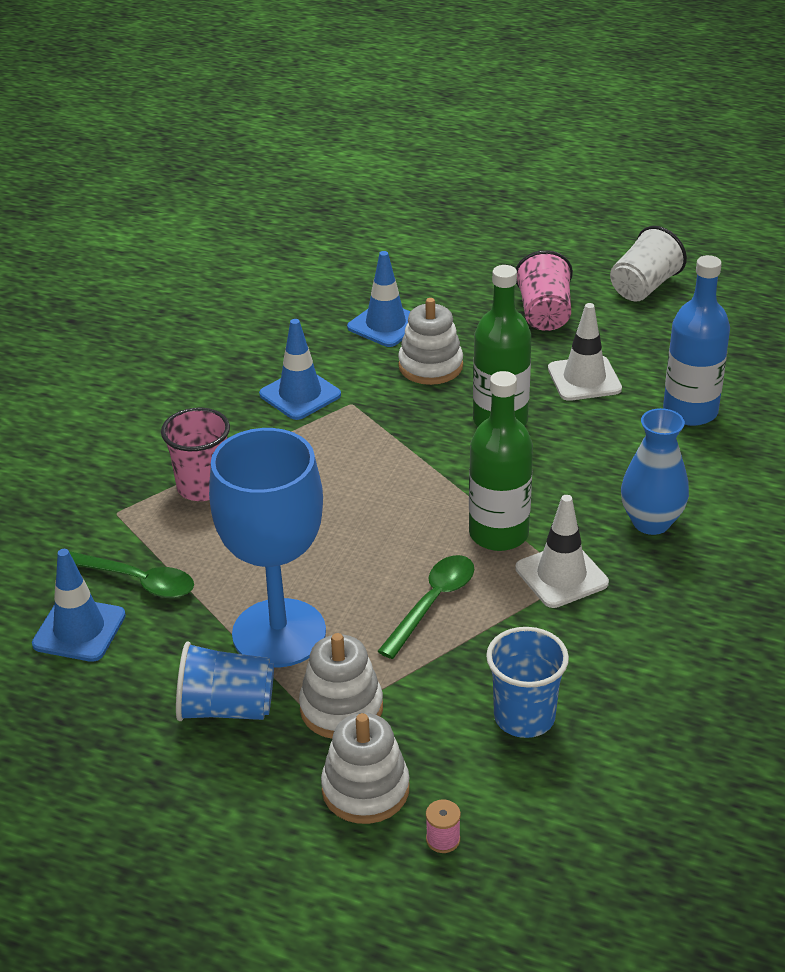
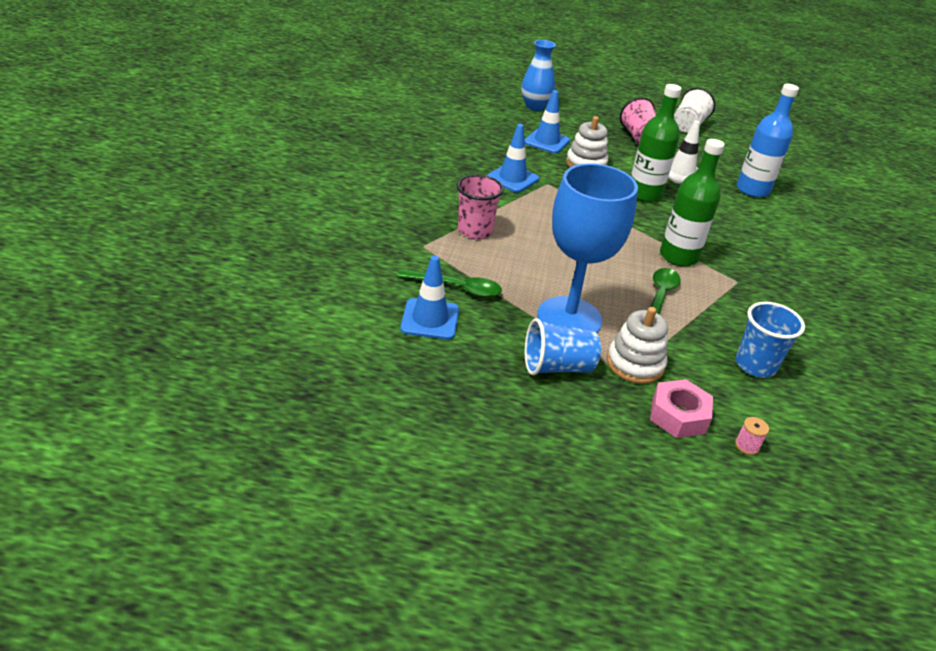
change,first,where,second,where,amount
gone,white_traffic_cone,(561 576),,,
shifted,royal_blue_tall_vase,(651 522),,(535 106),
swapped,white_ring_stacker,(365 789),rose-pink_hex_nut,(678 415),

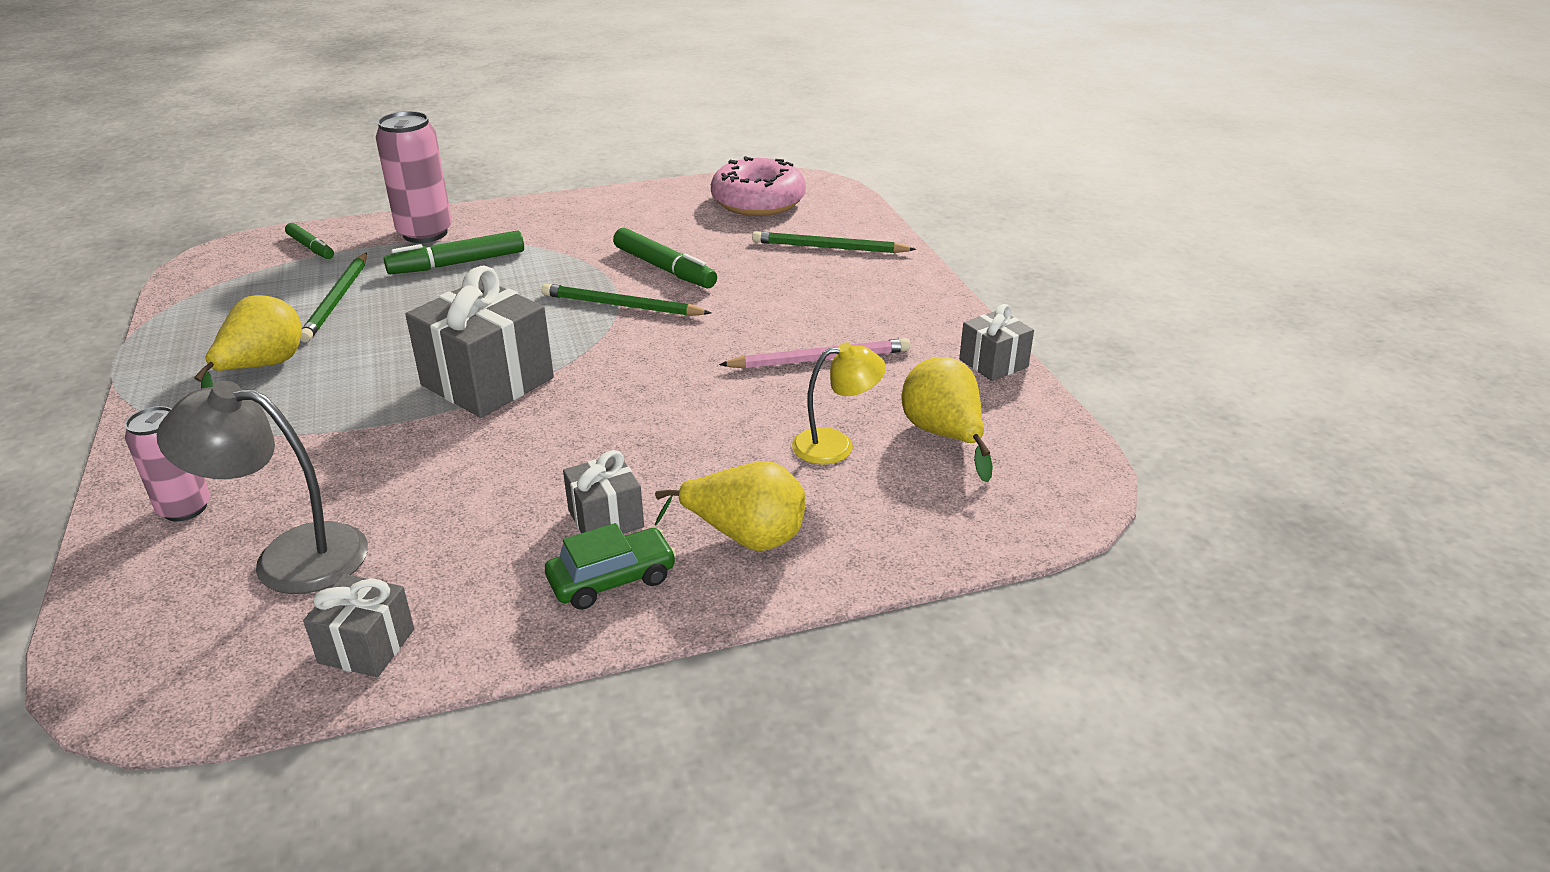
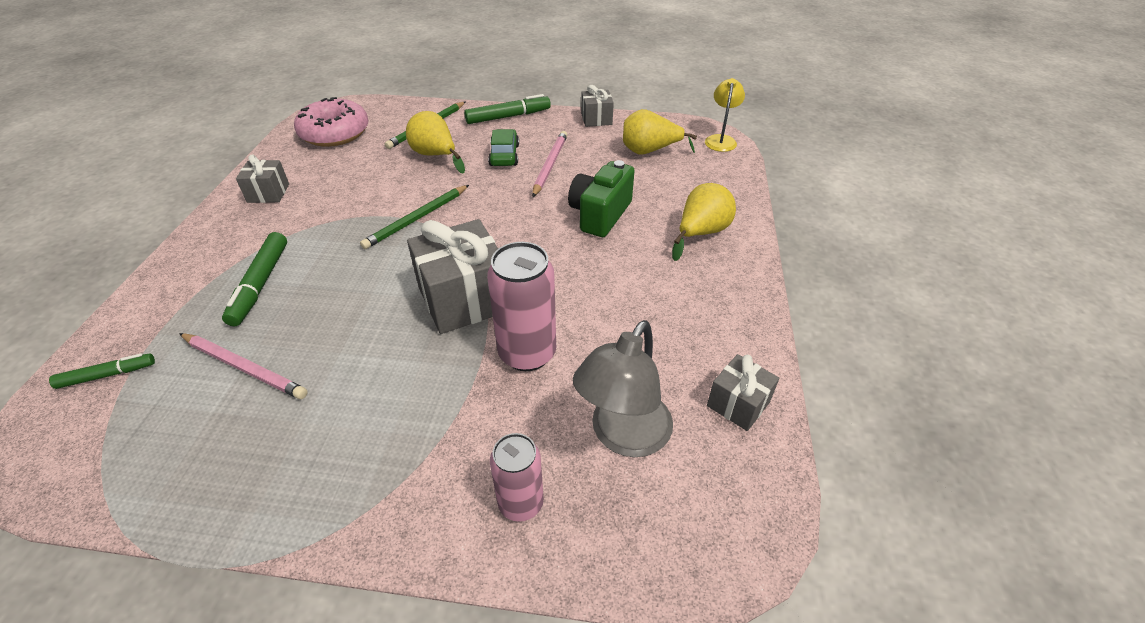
change,first,where,second,where,amount
new,,,leaf-green_camera,(600 214),
shifted,golden_pear,(262 368),,(435 156),
shifted,rose-pink_soda_can,(425 233),,(527 353),
shifted,leaf-green_toy_car,(612 579),,(504 155),
shifted,grey_present,(605 519),,(268 193),
shifted,leaf-green_felt_pen,(664 268),,(508 117),
shifted,golden_reading_lamp,(835 445),,(721 140),
repainted,leaf-green_lead_pencil,(337 300),rose-pink_lead_pencil,(244 367),

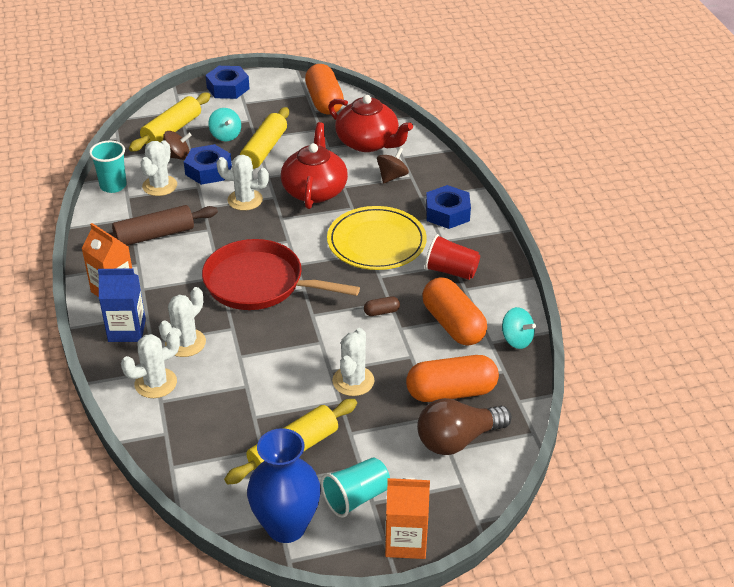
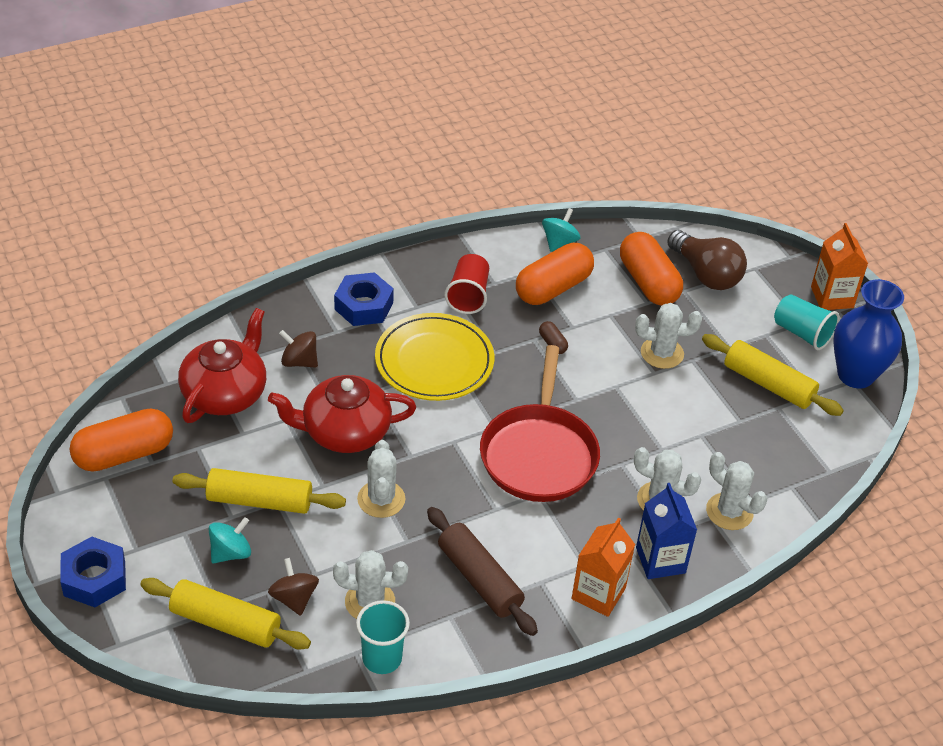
change,first,where,second,where,amount
gone,royal_blue_hex_nut,(208 170),,,

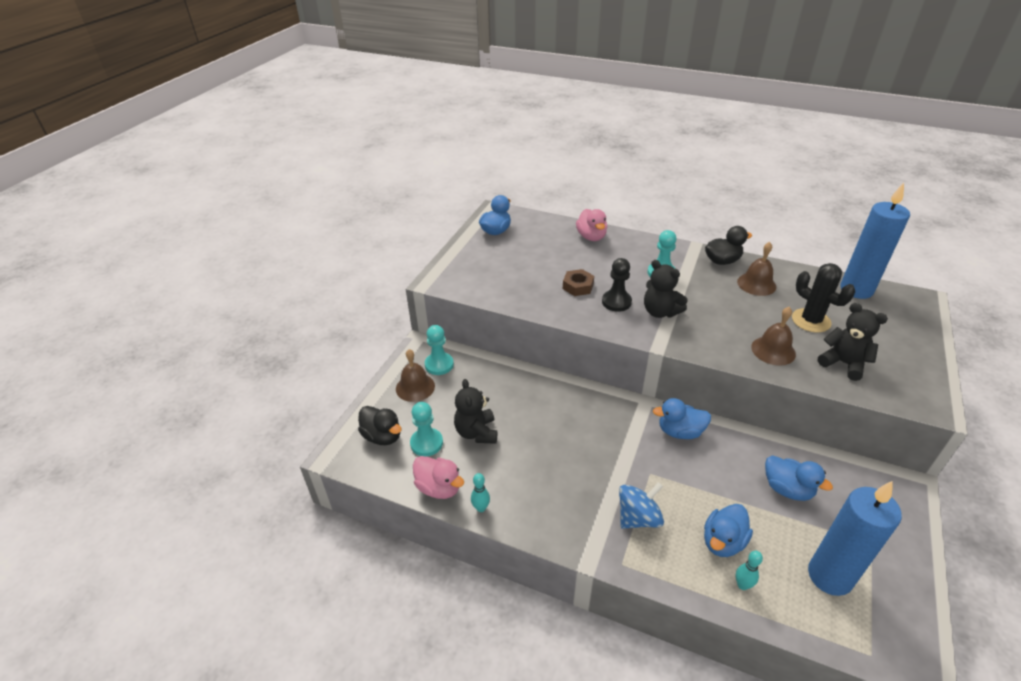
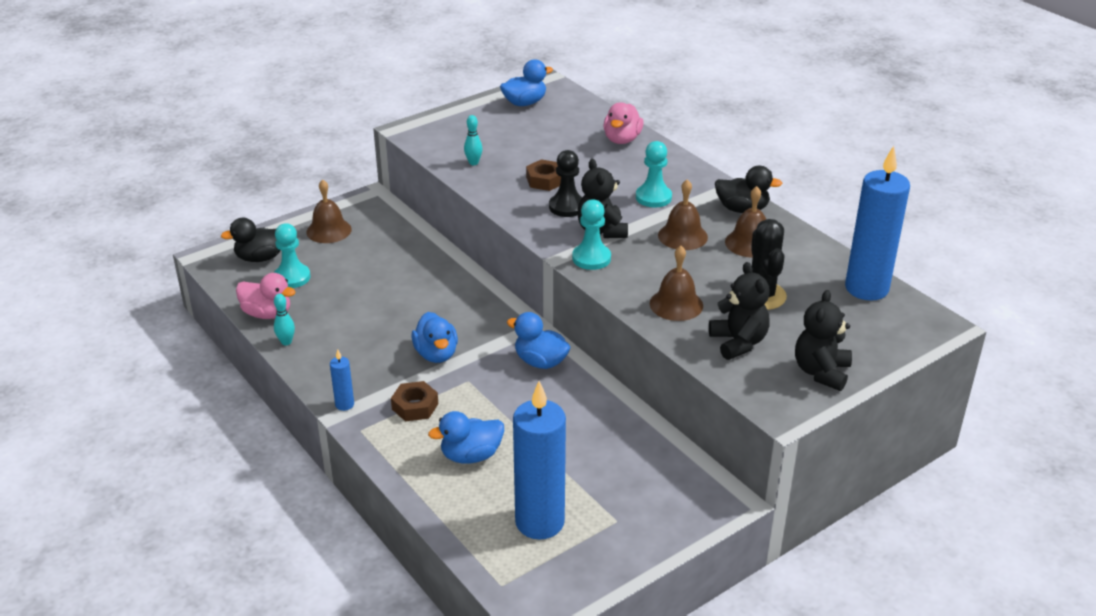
change,first,where,second,where,amount
new,,,royal_blue_candle,(344 404),
new,,,brown_hand_bell,(682 236),
shifted,turquoise_game_pawn,(439 365),,(591 258),
shifted,jet-black_stuffed_bear,(476 432),,(821 372),
shifted,turquoise_tenpin,(742 585),,(473 163),
shifted,royal_blue_toy_duck,(787 489),,(436 354),
swapped,royal_blue_toy_top,(638 518),brown_hex_nut,(415 406),
rotated,jet-black_toy_duck,(382 436),,(260 258),90 degrees clockwise
rotated,rose-pink_toy_duck,(439 488),,(267 314),45 degrees counterclockwise

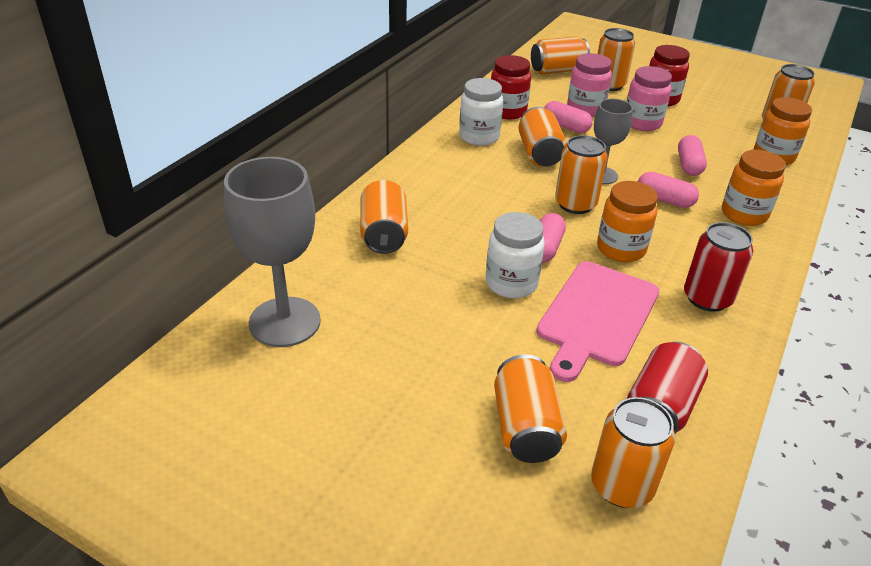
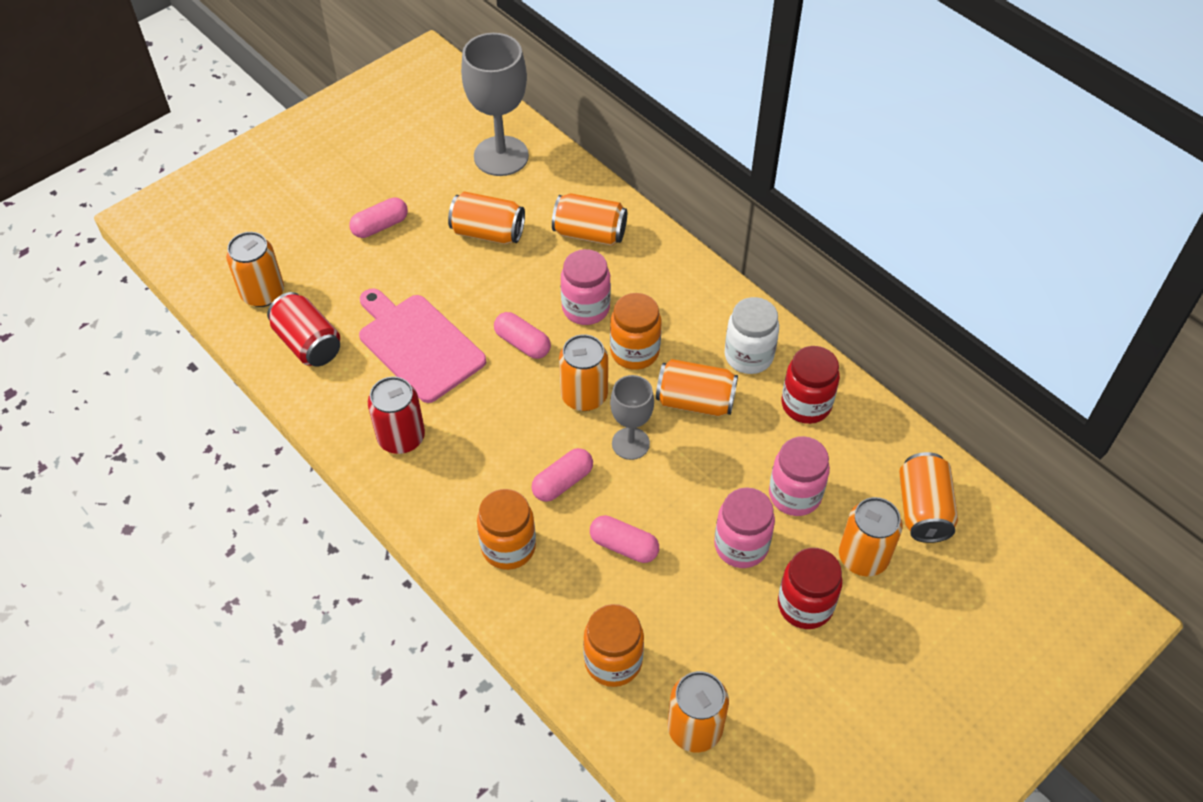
change,first,where,second,where,amount
gone,white_jar,(511 283),,,
new,,,rose-pink_jar,(586 308),
shifted,bright_orange_soda_can,(525 427),,(488 233),
shifted,rose-pink_pill,(565 127),,(380 226),
shifted,bright_orange_jar,(621 249),,(634 352),

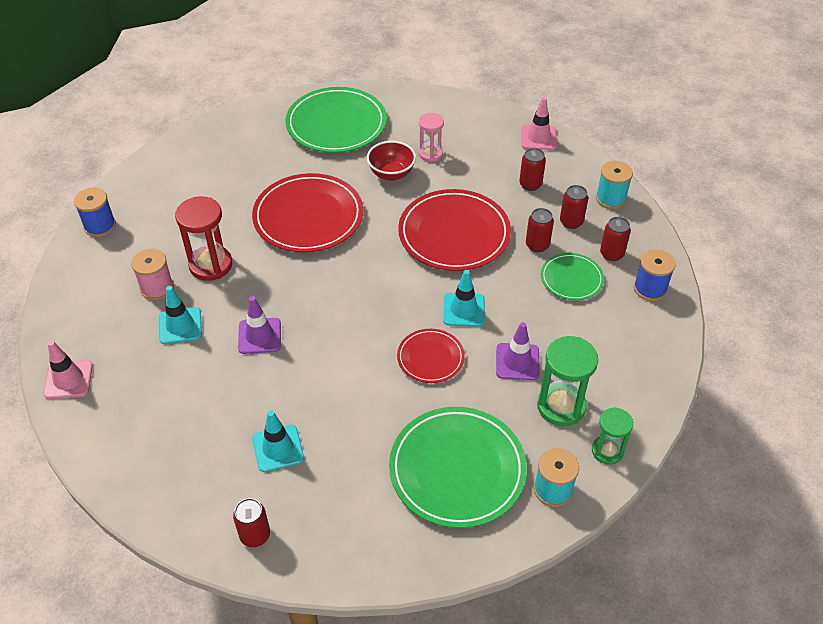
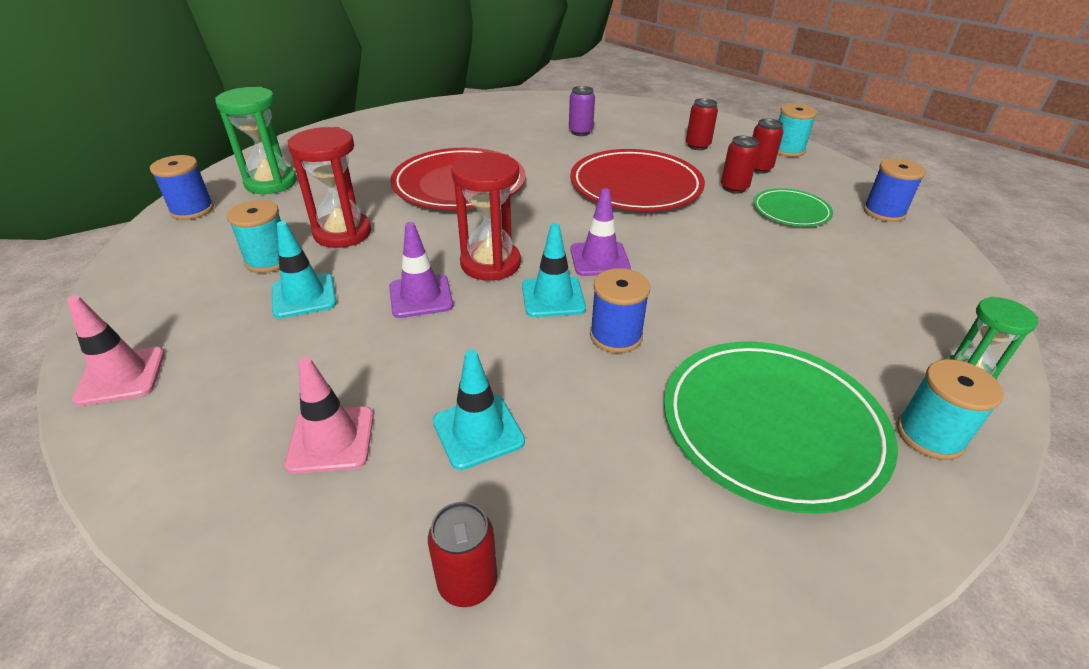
change,first,where,second,where,amount
gone,leaf-green_plate,(336 124),,,
gone,scarlet_deep_dish,(391 174),,,
gone,scarlet_plate,(430 358),,,
gone,scarlet_soda_can,(611 254),,,
new,,,scarlet_sandglass,(490 264),
new,,,royal_blue_bobbin,(616 336),
shifted,turquoise_traffic_cone,(464 310),,(553 297),
shifted,violet_traffic_cone,(517 362),,(599 259),
shifted,rose-pink_traffic_cone,(538 138),,(331 439),
shifted,leaf-green_sandglass,(561 406),,(271 183),
swapped,rose-pink_sandglass,(430 154),violet_soda_can,(580 132),
repainted,rose-pink_bobbin,(157 288),turquoise_bobbin,(269 260),

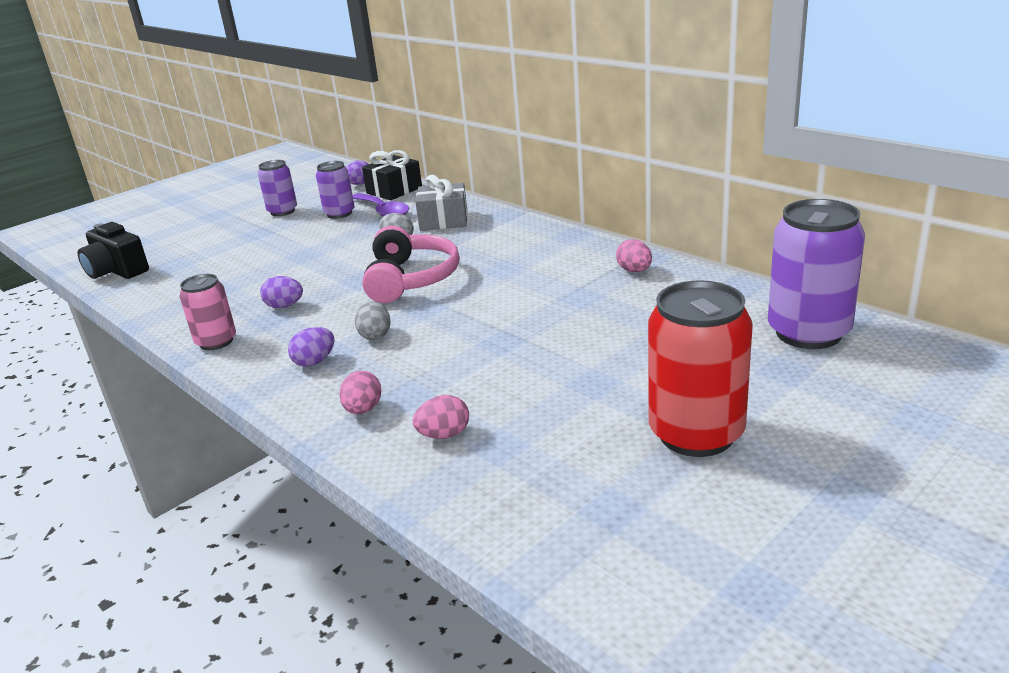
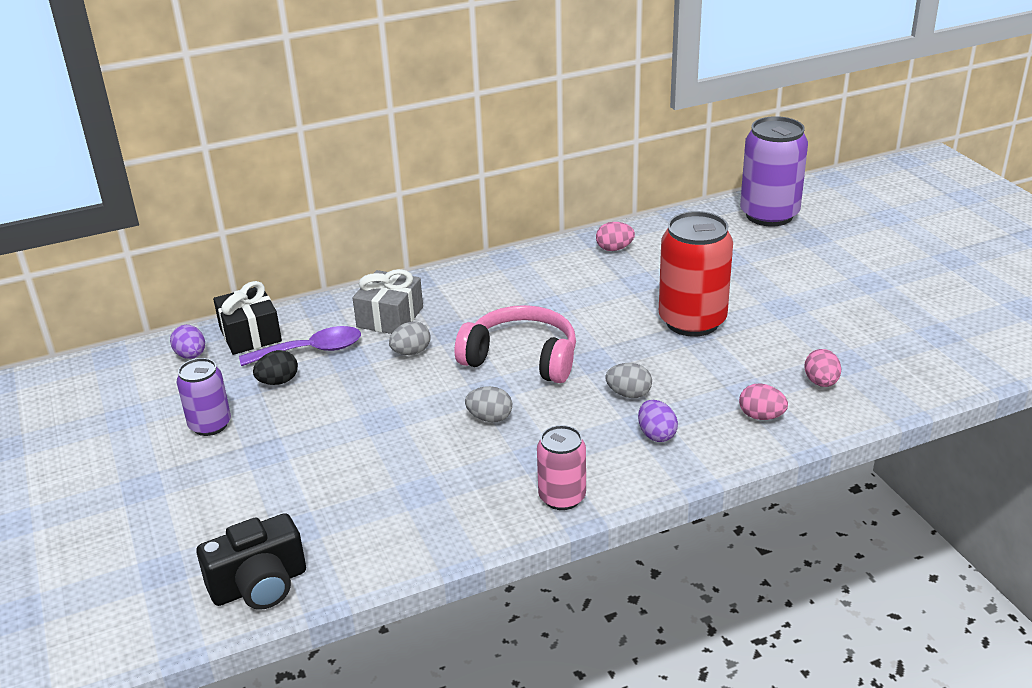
change,first,where,second,where,amount
gone,violet_toy_egg,(284 306),,,
new,,,grey_toy_egg,(490 418),
shifted,scarlet_soda_can,(696 434),,(692 321),
swapped,violet_soda_can,(339 213),jet-black_toy_egg,(278 381),

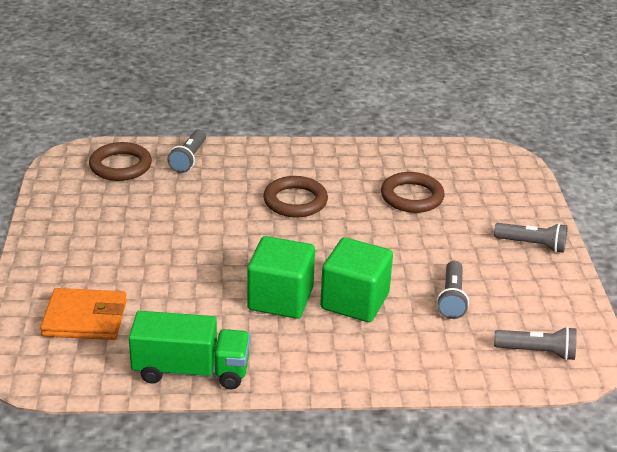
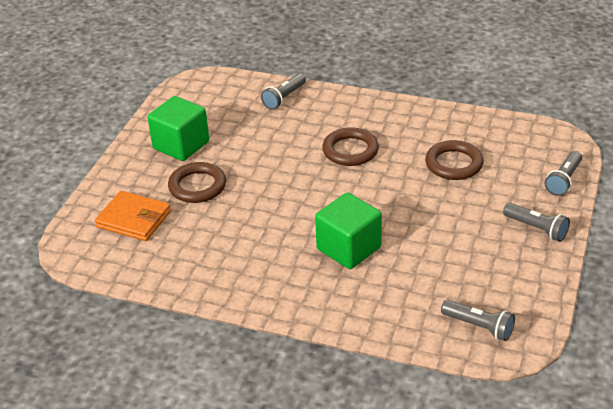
change,first,where,second,where,amount
gone,leaf-green_lorry,(191 371),,,
shifted,brown_torus,(120 166),,(197 186),
shifted,leaf-green_block,(280 299),,(181 145),
shifted,grey_flashlight,(451 299),,(563 180),

